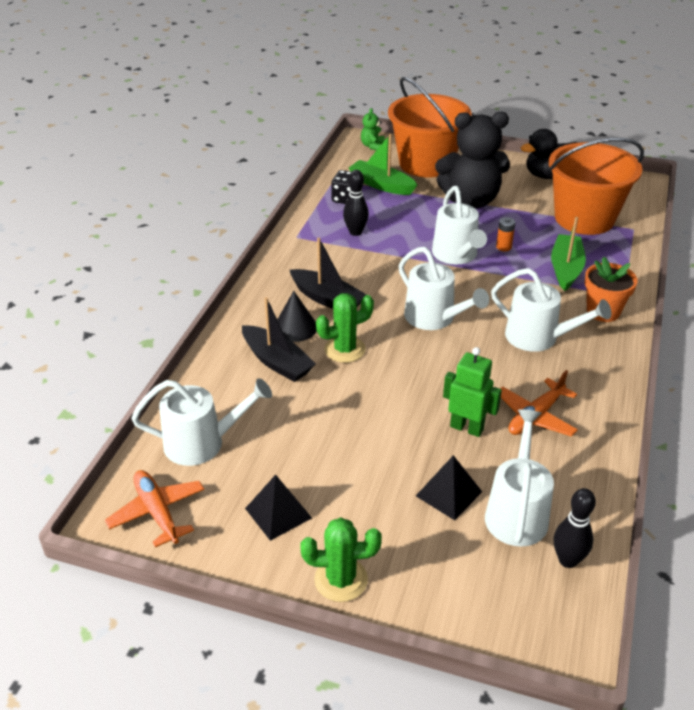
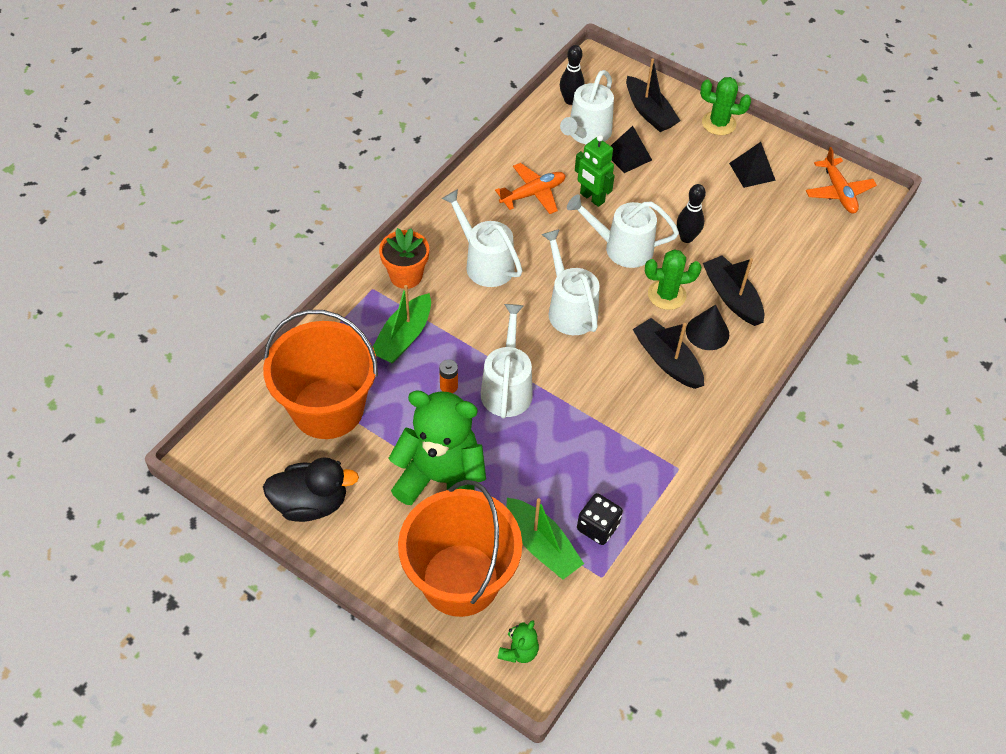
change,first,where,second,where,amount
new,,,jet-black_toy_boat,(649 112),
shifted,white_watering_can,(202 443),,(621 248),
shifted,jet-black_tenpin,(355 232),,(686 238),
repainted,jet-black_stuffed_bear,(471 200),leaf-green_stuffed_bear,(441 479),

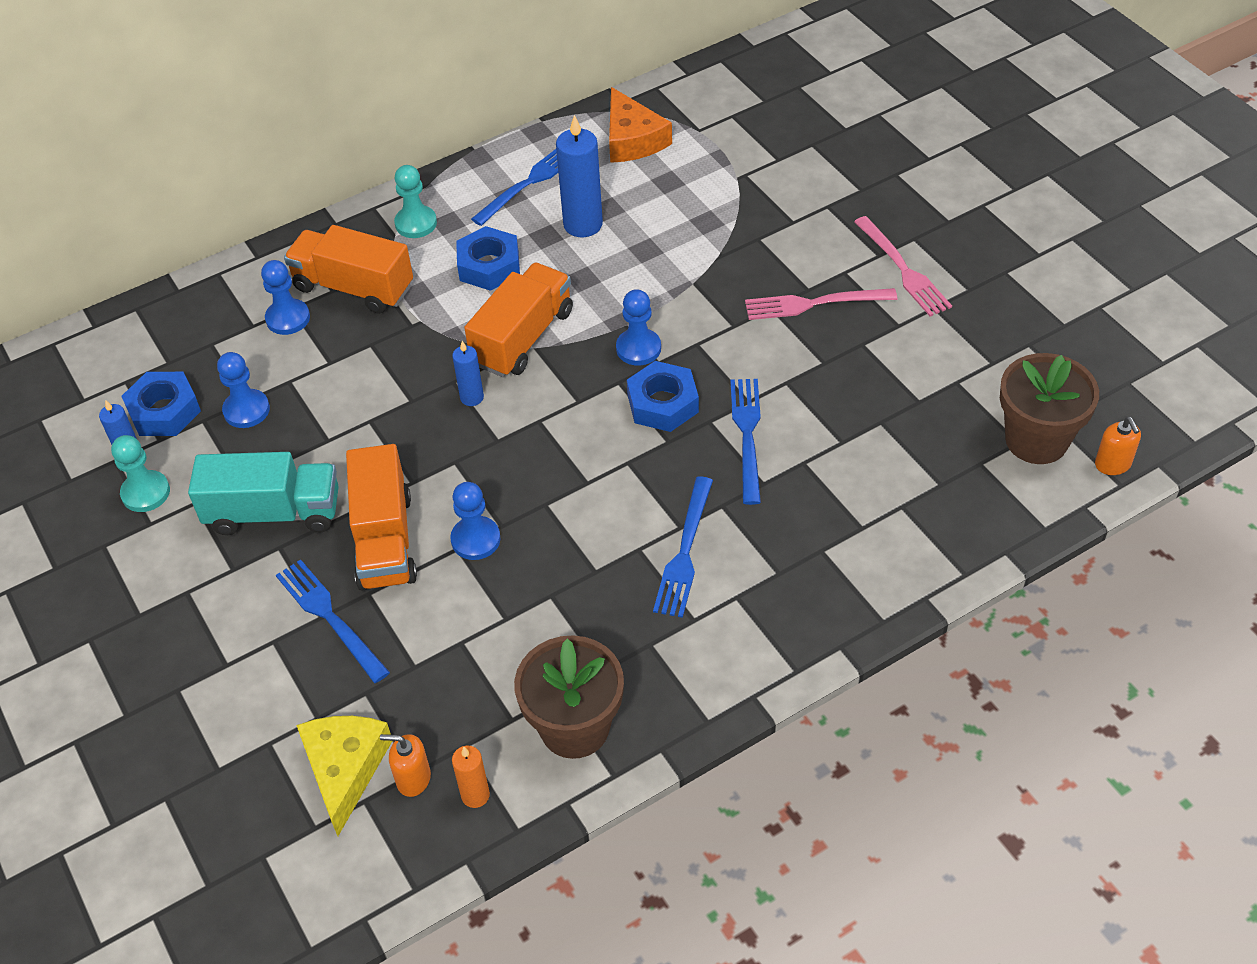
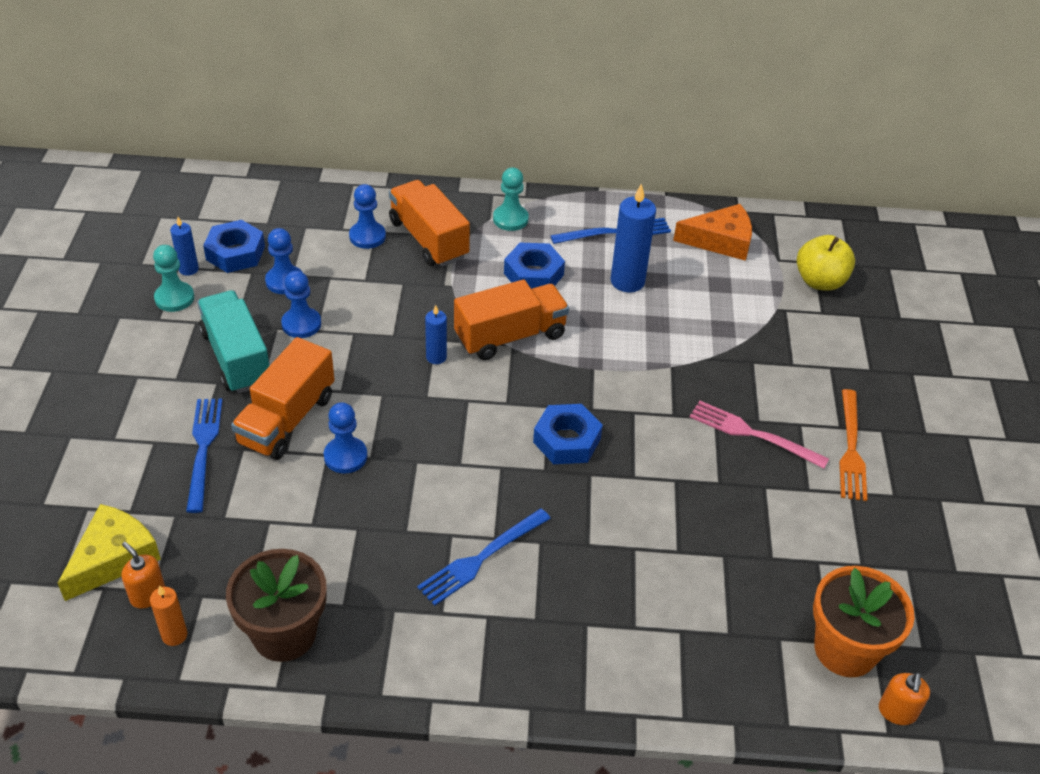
change,first,where,second,where,amount
gone,royal_blue_fork,(747 434),,,
new,,,golden_apple,(820 281),
shifted,royal_blue_game_pawn,(638 348),,(301 324),
repainted,rose-pink_fork,(904 270),bright_orange_fork,(851 449),
repainted,brown_potted_plant,(1036 440),bright_orange_potted_plant,(845 649),
rotated,turquoise_lorry,(274 512),,(236 358),150 degrees counterclockwise
rotated,bright_orange_cheese_wedge,(632 139),,(720 241),105 degrees counterclockwise

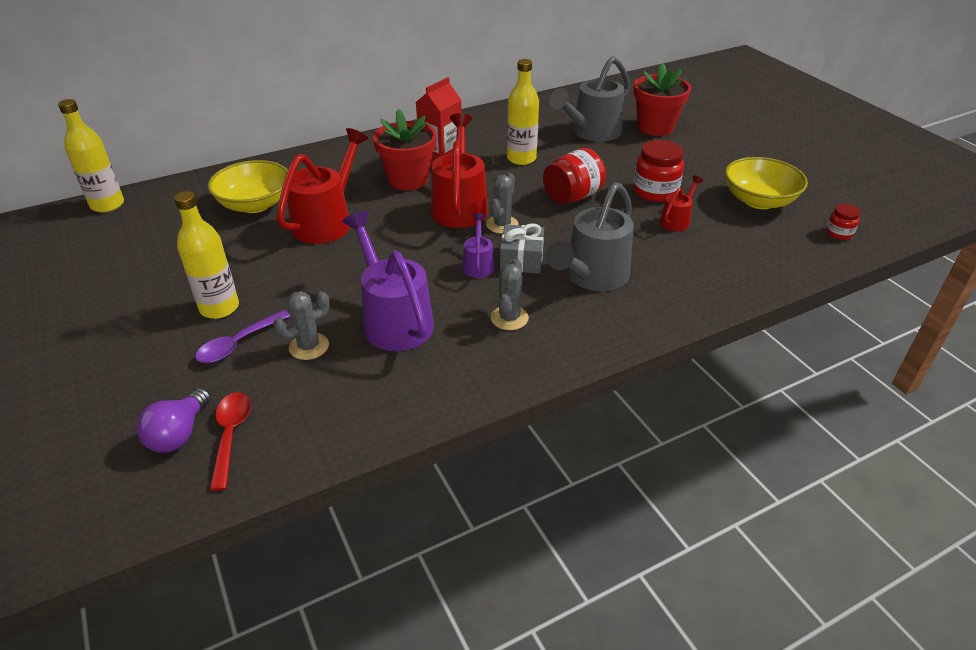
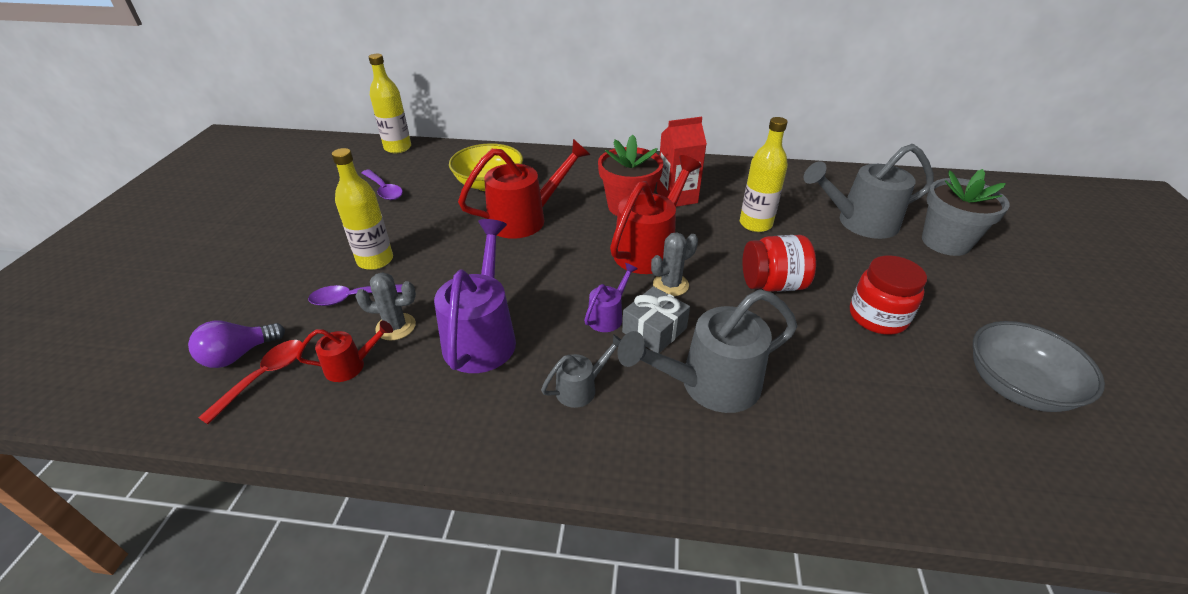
change,first,where,second,where,amount
gone,scarlet_jar,(839 233),,,
new,,,violet_tablespoon,(384 190),
shifted,scarlet_watering_can,(677 220),,(351 365),
swapped,grey_cactus,(509 318),grey_watering_can,(581 388),
repainted,scarlet_potted_plant,(655 127),grey_potted_plant,(945 242),
repainted,golden_deep_dish,(759 201),grey_deep_dish,(1016 386),

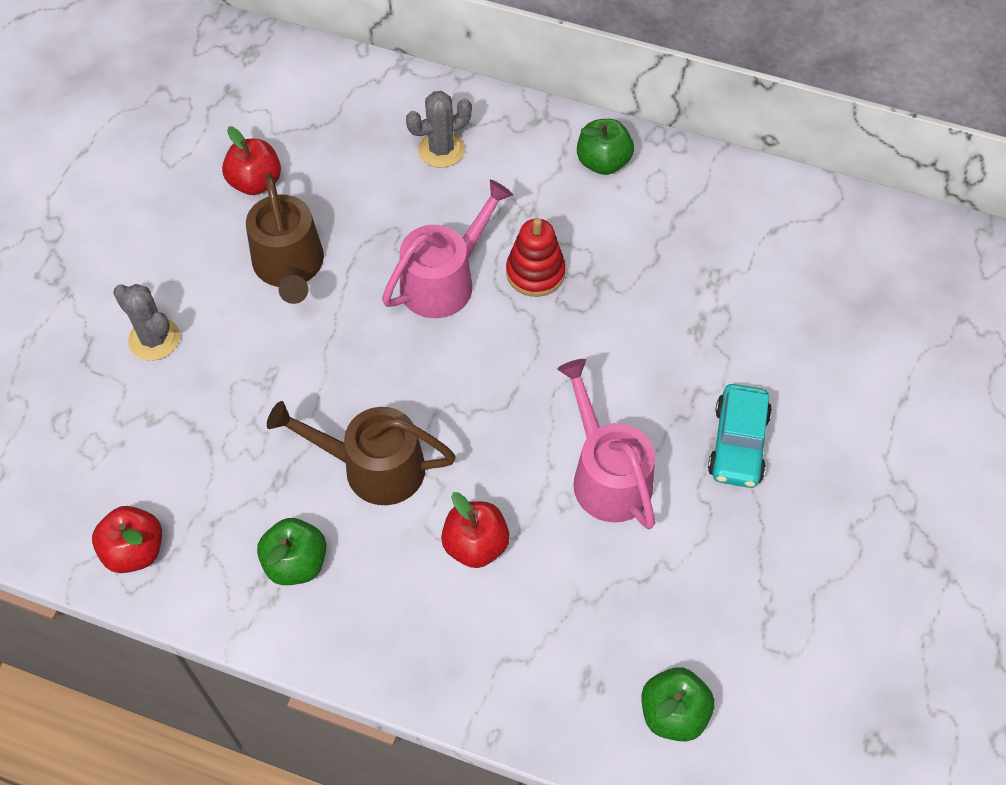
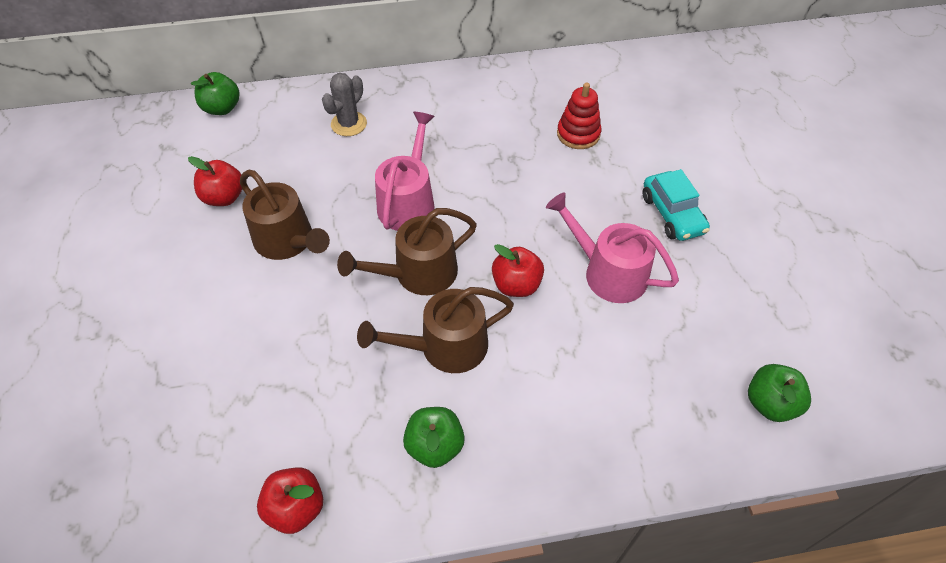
change,first,where,second,where,amount
gone,grey_cactus,(154 339),,,
new,,,brown_watering_can,(418 273),
shifted,scarlet_apple,(475 545),,(516 285),
shifted,scarlet_ring_stacker,(535 273),,(578 134),
shifted,leaf-green_apple,(603 162),,(222 108),

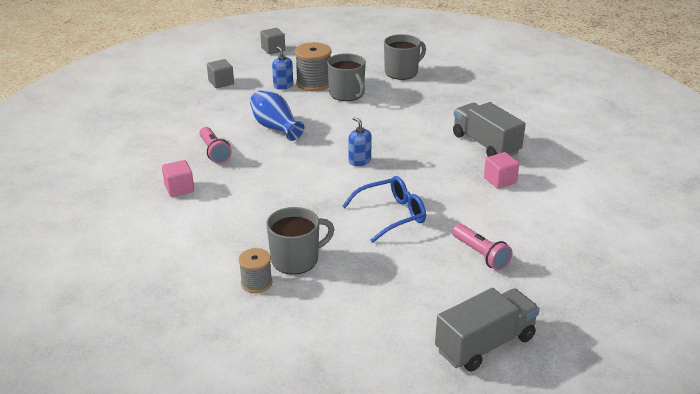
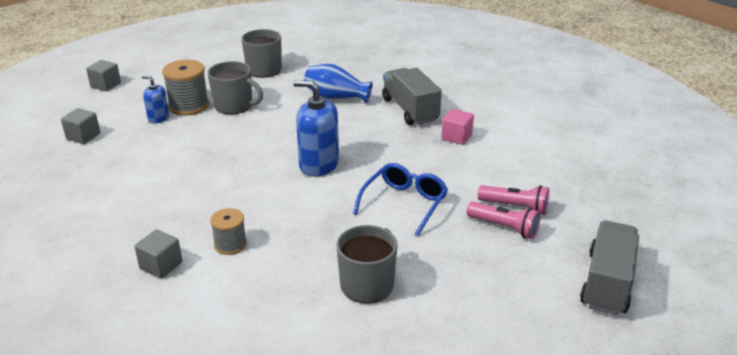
change,first,where,second,where,amount
shifted,rose-pink_flashlight,(214 152),,(504 227),
shifted,grey_bobbin,(256 283),,(230 244),
shifted,royal_blue_tall_vase,(275 127),,(336 98),
repainted,rose-pink_block,(179 188),grey_block,(161 265),
rotated,grey_lorry,(485 144),,(410 110),45 degrees clockwise
scaled,royal_blue_soap_dispenser,(359 161),,(318 165),x1.81

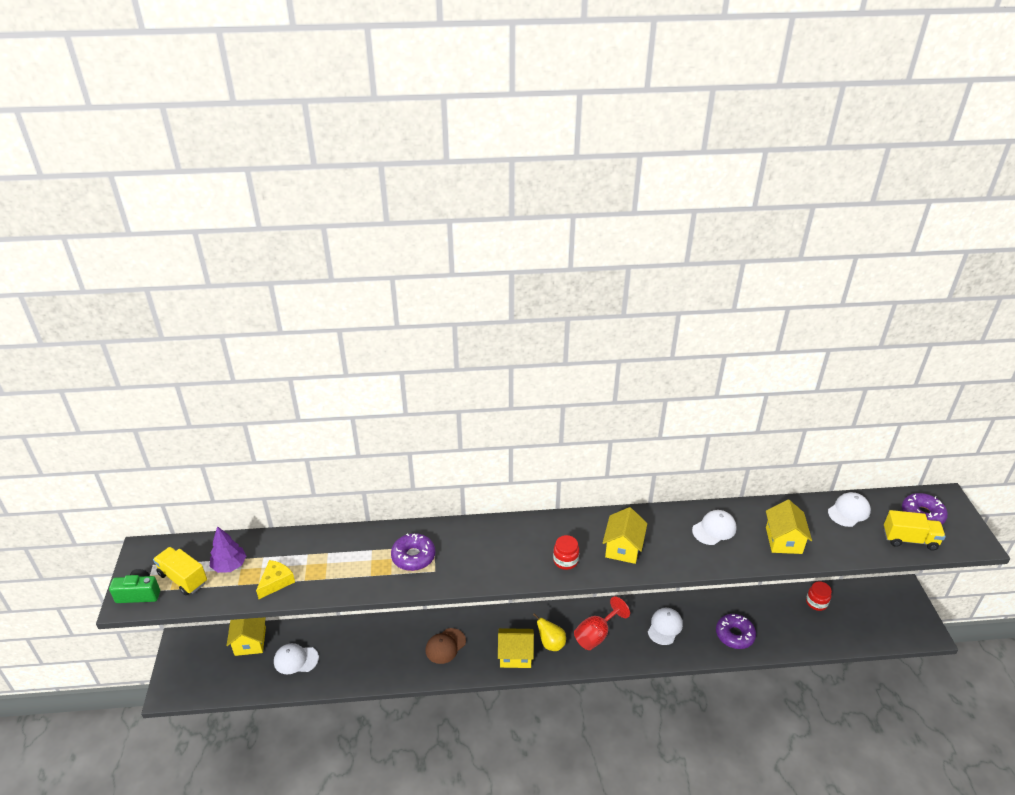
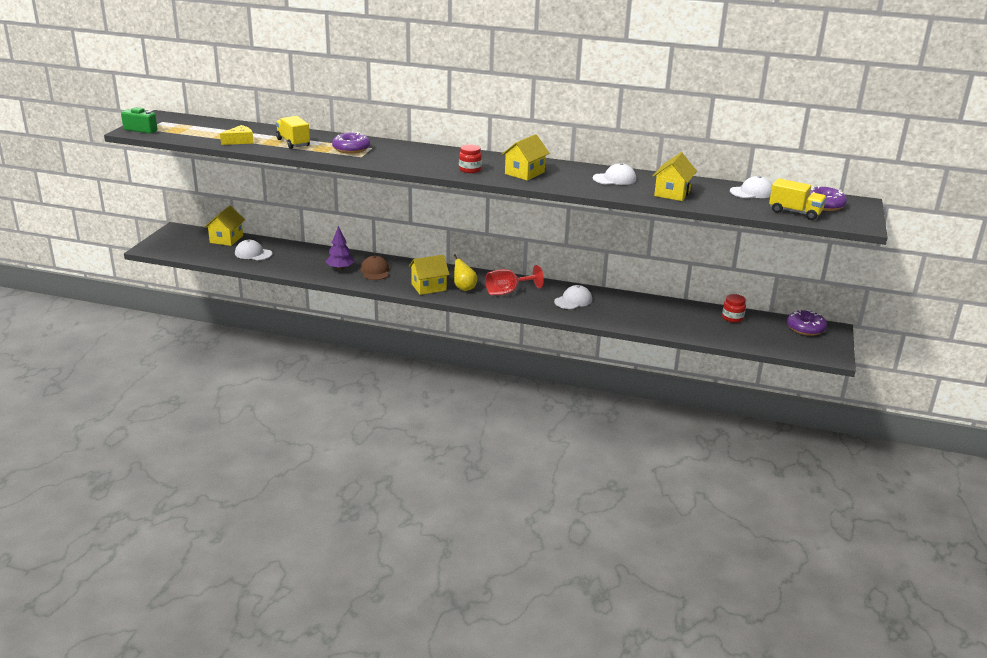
change,first,where,second,where,amount
shifted,golden_lorry,(183 578),,(293 143),
shifted,violet_tree,(229 565),,(340 268),
shifted,violet_donut,(734 635),,(805 328),
rotated,brown_peaked_cap,(445 646),,(375 271),105 degrees clockwise
rotated,golden_toy_house,(515 655),,(428 287),45 degrees counterclockwise

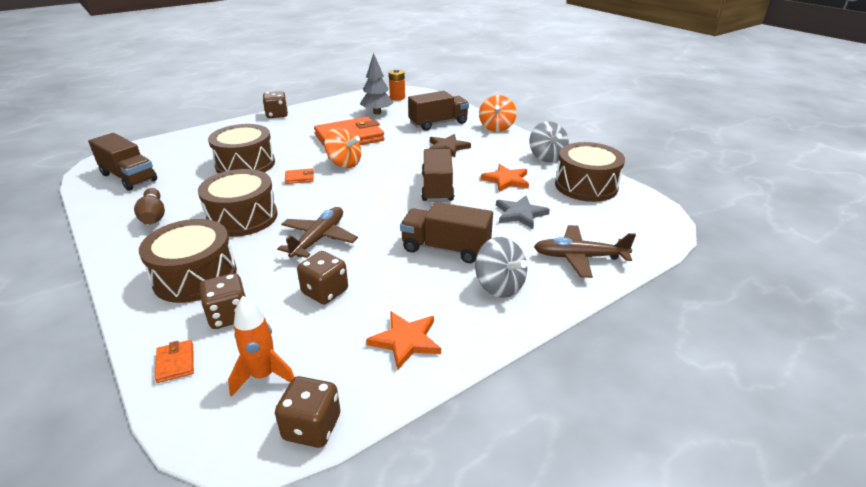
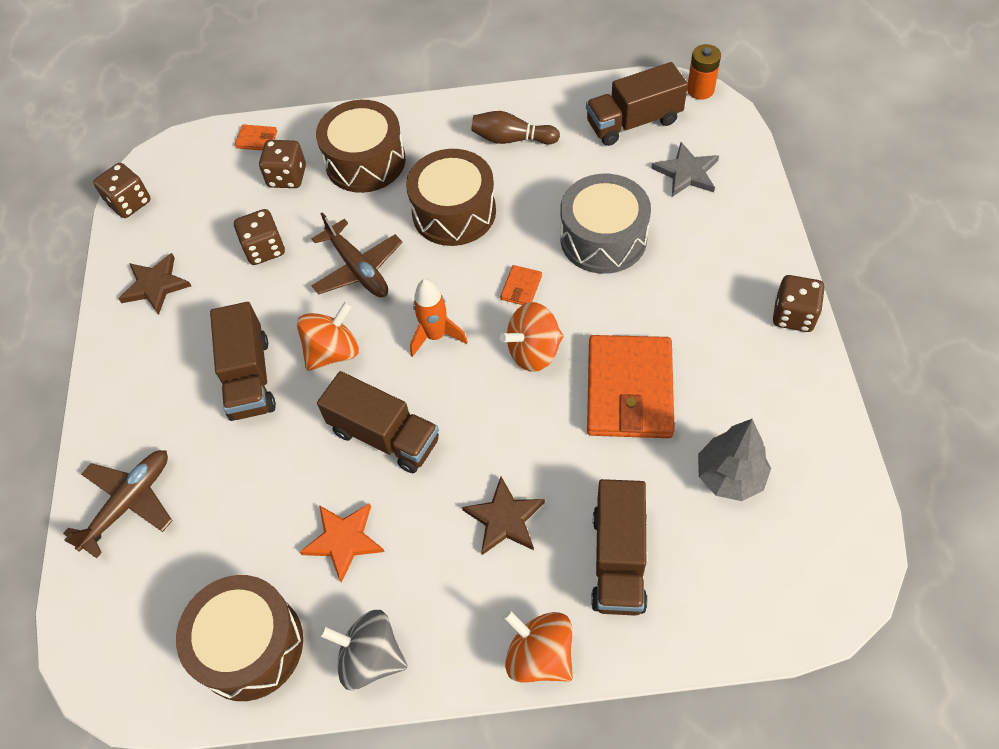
change,first,where,second,where,amount
gone,grey_toy_top,(499 286),,,
new,,,bright_orange_toy_top,(333 351),
shifted,bright_orange_spaceship,(263 376),,(436 336),
shifted,bright_orange_battery,(397 98),,(700 90),
shifted,grey_five-pointed_star,(520 214),,(686 172),
repainted,brown_drum,(245 164),grey_drum,(603 238),
repainted,bright_orange_five-pointed_star,(405 341),brown_five-pointed_star,(155 285),
rotated,brown_lorry,(445 248),,(249 377),120 degrees clockwise

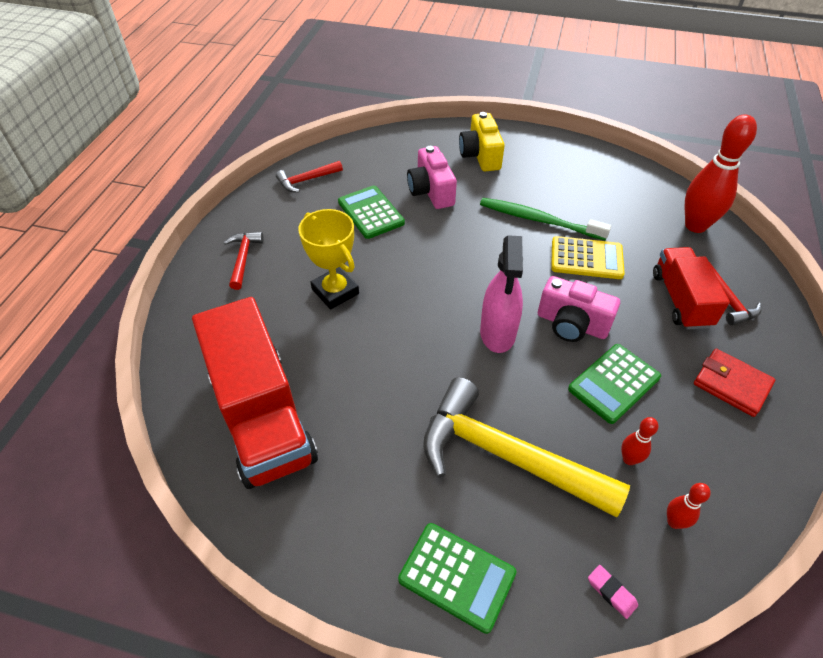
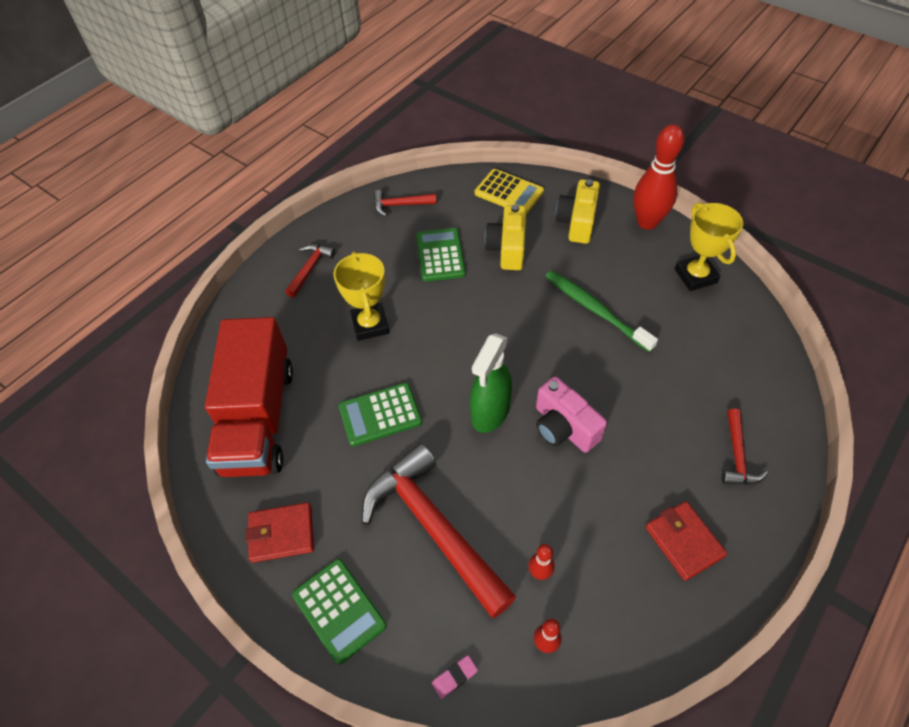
change,first,where,second,where,amount
gone,scarlet_lorry,(680 300),,,
new,,,scarlet_billfold,(281 534),
new,,,golden_award_cup,(695 276),
shifted,golden_calculator,(586 258),,(509 192),
shifted,leaf-green_calculator,(614 383),,(380 415),
shifted,scarlet_tenpin,(695 225),,(647 222),
repainted,rose-pink_camera,(431 191),golden_camera,(507 248),
repainted,golden_hammer,(506 456),scarlet_hammer,(434 527),
repainted,rose-pink_spray_cleaner,(497 333),leaf-green_spray_cleaner,(490 412),
rotated,rose-pink_gum_eraser,(611 592),,(454 677),75 degrees clockwise

